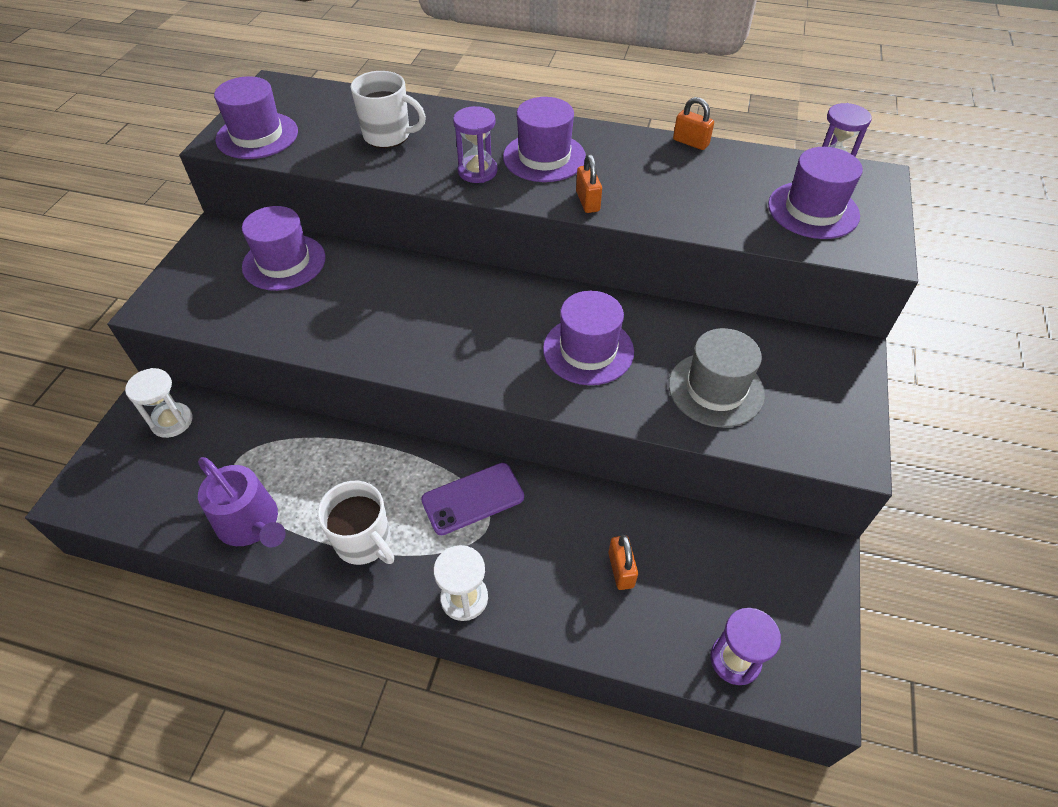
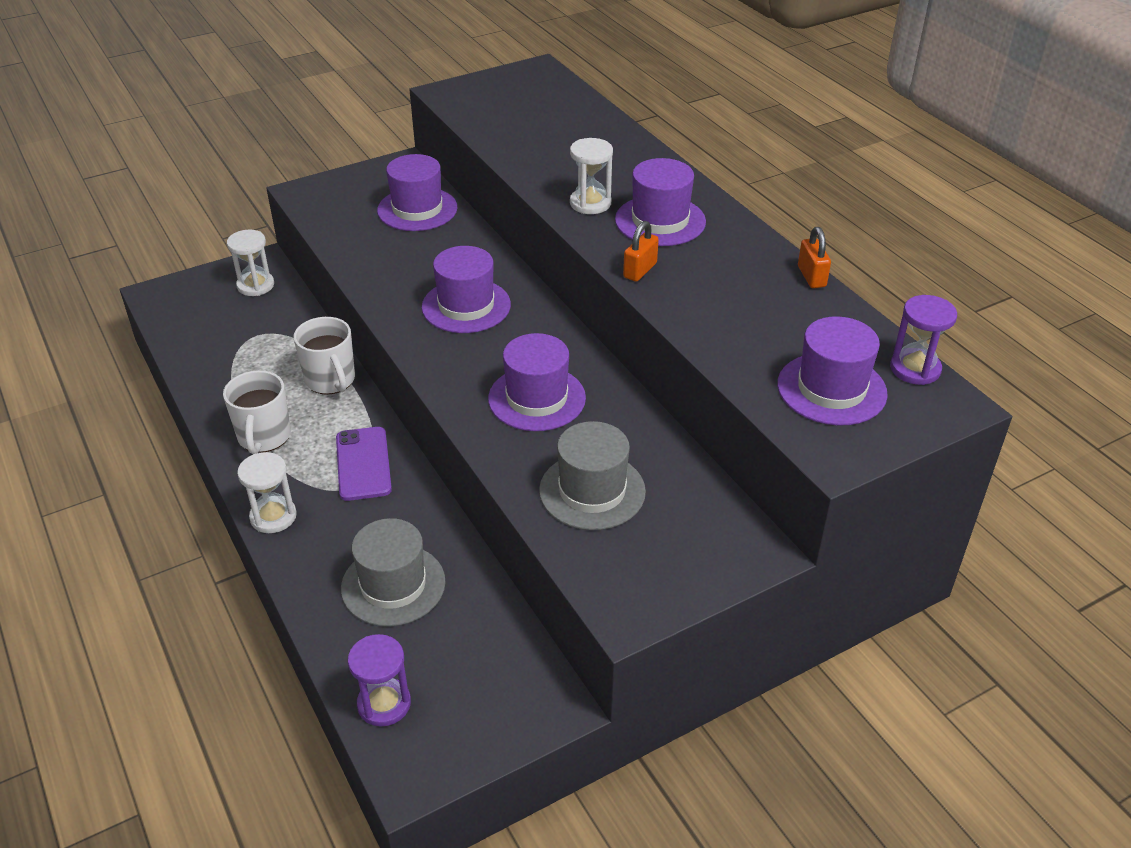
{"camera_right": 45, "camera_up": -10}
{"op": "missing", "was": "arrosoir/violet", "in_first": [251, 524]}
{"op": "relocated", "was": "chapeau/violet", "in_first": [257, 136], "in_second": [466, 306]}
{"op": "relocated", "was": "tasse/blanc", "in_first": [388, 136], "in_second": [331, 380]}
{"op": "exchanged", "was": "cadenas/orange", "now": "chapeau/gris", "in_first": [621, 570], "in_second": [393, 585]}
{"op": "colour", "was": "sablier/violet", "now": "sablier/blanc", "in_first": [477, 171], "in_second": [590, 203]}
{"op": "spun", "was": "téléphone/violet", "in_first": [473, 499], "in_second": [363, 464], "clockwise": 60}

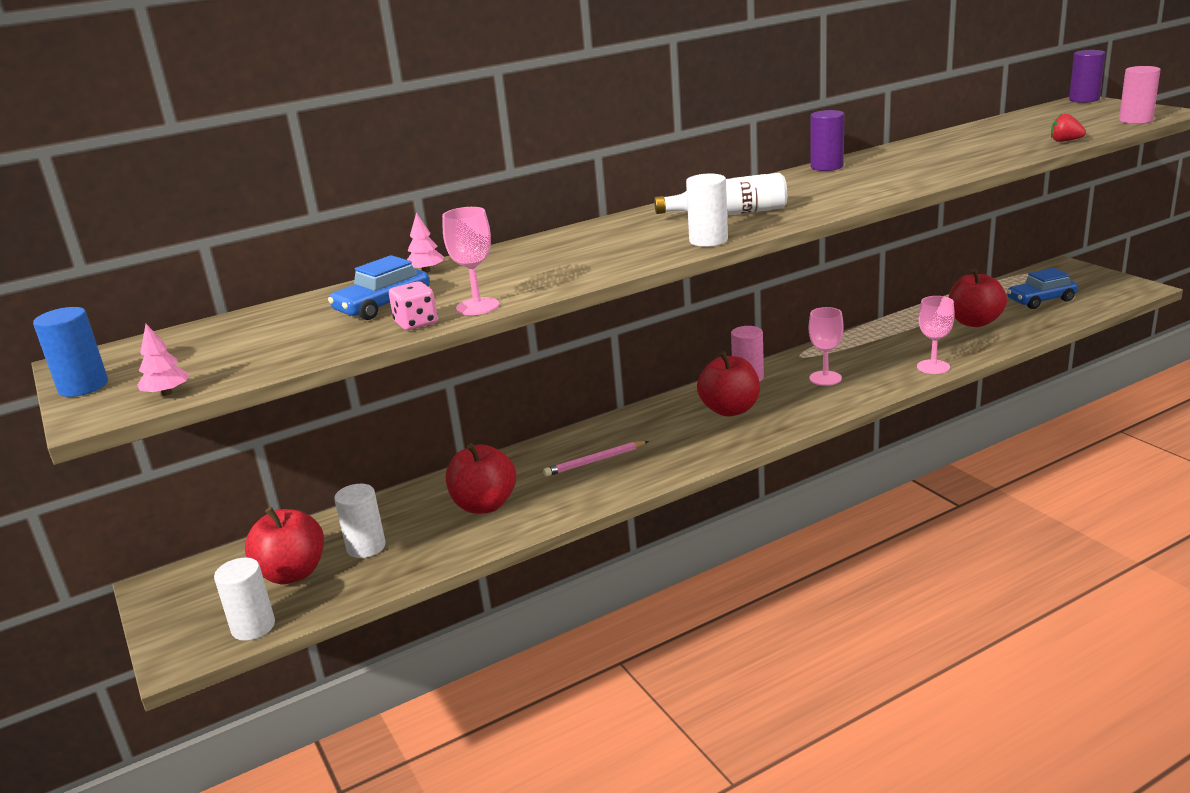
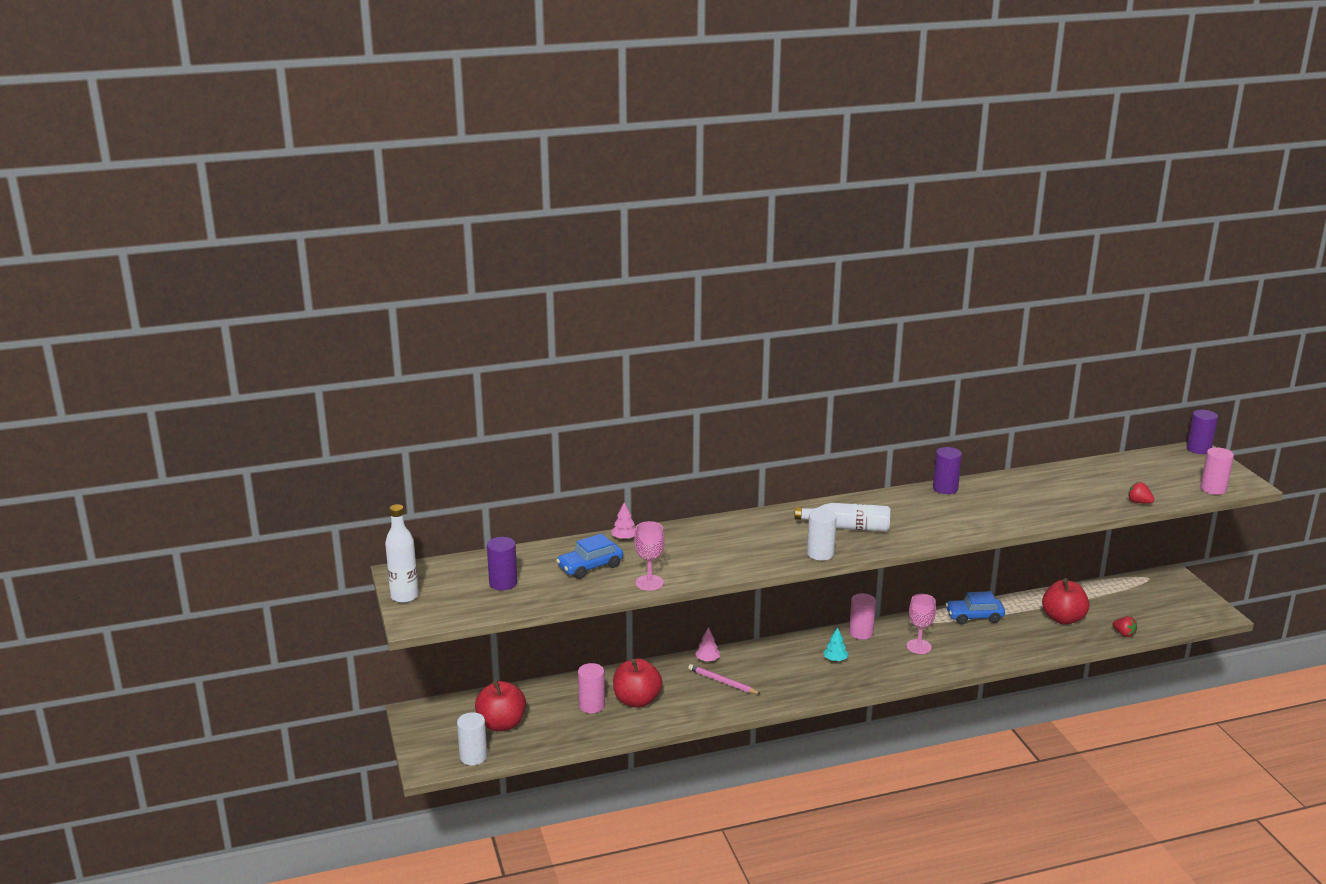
{"camera_right": 10, "camera_up": 0}
{"op": "missing", "was": "cylindre/blanc", "in_first": [366, 547]}
{"op": "missing", "was": "dé/rose", "in_first": [416, 323]}
{"op": "missing", "was": "verre à pied/rose", "in_first": [933, 367]}
{"op": "appeared", "now": "cylindre/violet", "in_second": [503, 583]}
{"op": "appeared", "now": "cylindre/rose", "in_second": [592, 705]}
{"op": "appeared", "now": "fraise/rouge", "in_second": [1124, 634]}
{"op": "relocated", "was": "arbre/rose", "in_first": [167, 393], "in_second": [707, 659]}
{"op": "relocated", "was": "voiture/bleu", "in_first": [1041, 300], "in_second": [974, 616]}
{"op": "exchanged", "was": "cylindre/bleu", "now": "bouteille/blanc", "in_first": [83, 387], "in_second": [404, 596]}
{"op": "exchanged", "was": "pomme/rouge", "now": "arbre/turquoise", "in_first": [730, 410], "in_second": [835, 659]}
{"op": "spun", "was": "crayon/rose", "in_first": [595, 461], "in_second": [722, 682], "clockwise": 45}

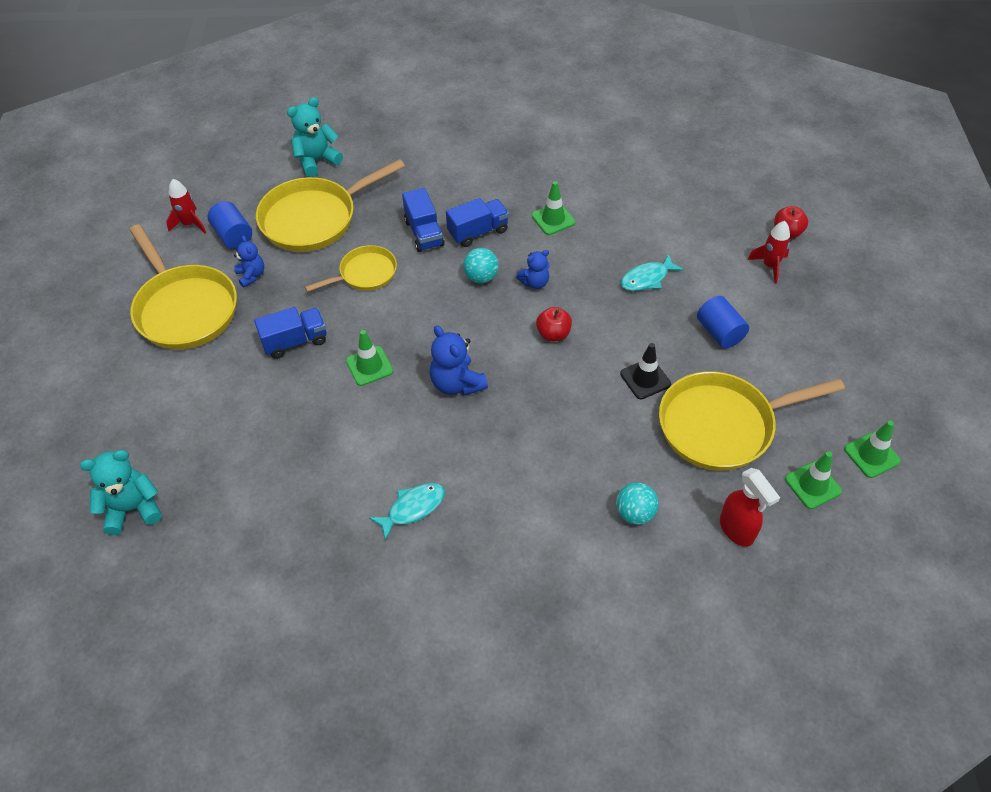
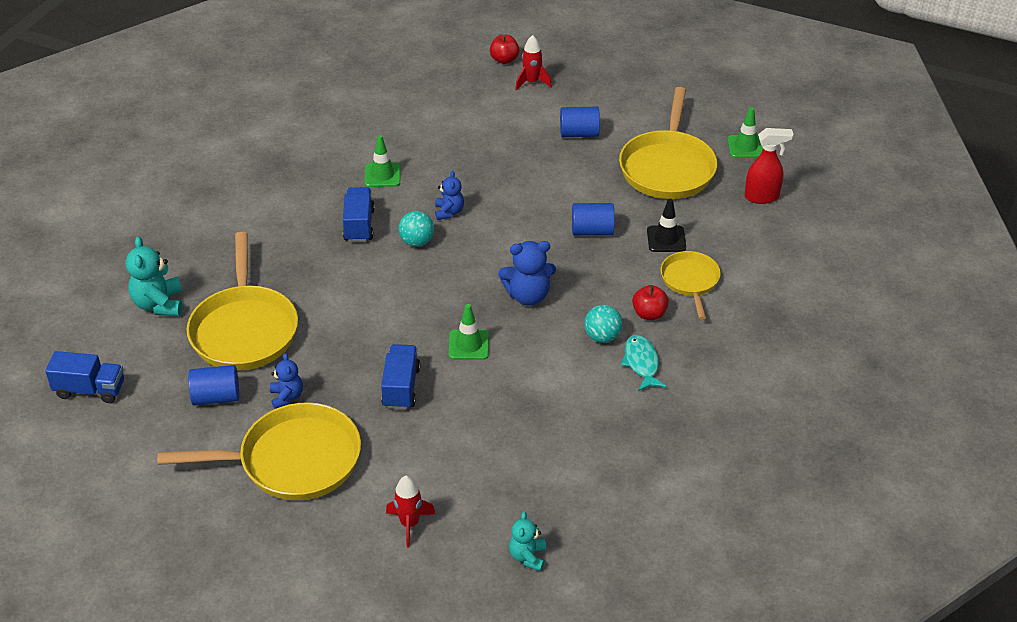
{"camera_right": -65, "camera_up": -10}
{"op": "missing", "was": "poisson/turquoise", "in_first": [647, 279]}
{"op": "missing", "was": "cône de chantier/vert", "in_first": [871, 455]}
{"op": "appeared", "now": "cylindre/bleu", "in_second": [592, 231]}
{"op": "relocated", "was": "fusée/rouge", "in_first": [190, 224], "in_second": [409, 524]}
{"op": "relocated", "was": "poêle/jaune", "in_first": [364, 274], "in_second": [690, 281]}
{"op": "relocated", "was": "camion/bleu", "in_first": [424, 233], "in_second": [90, 390]}
{"op": "relocated", "was": "pomme/rouge", "in_first": [553, 334], "in_second": [649, 314]}
{"op": "relocated", "was": "balle/turquoise", "in_first": [635, 513], "in_second": [602, 337]}
{"op": "relocated", "was": "cône de chantier/noir", "in_first": [645, 379], "in_second": [666, 239]}
{"op": "spun", "was": "ours en peluche/bleu", "in_first": [251, 275], "in_second": [287, 397], "clockwise": 75}
{"op": "size", "was": "ours en peluche/turquoise", "in_first": [133, 509], "in_second": [527, 556], "ratio": 0.63}

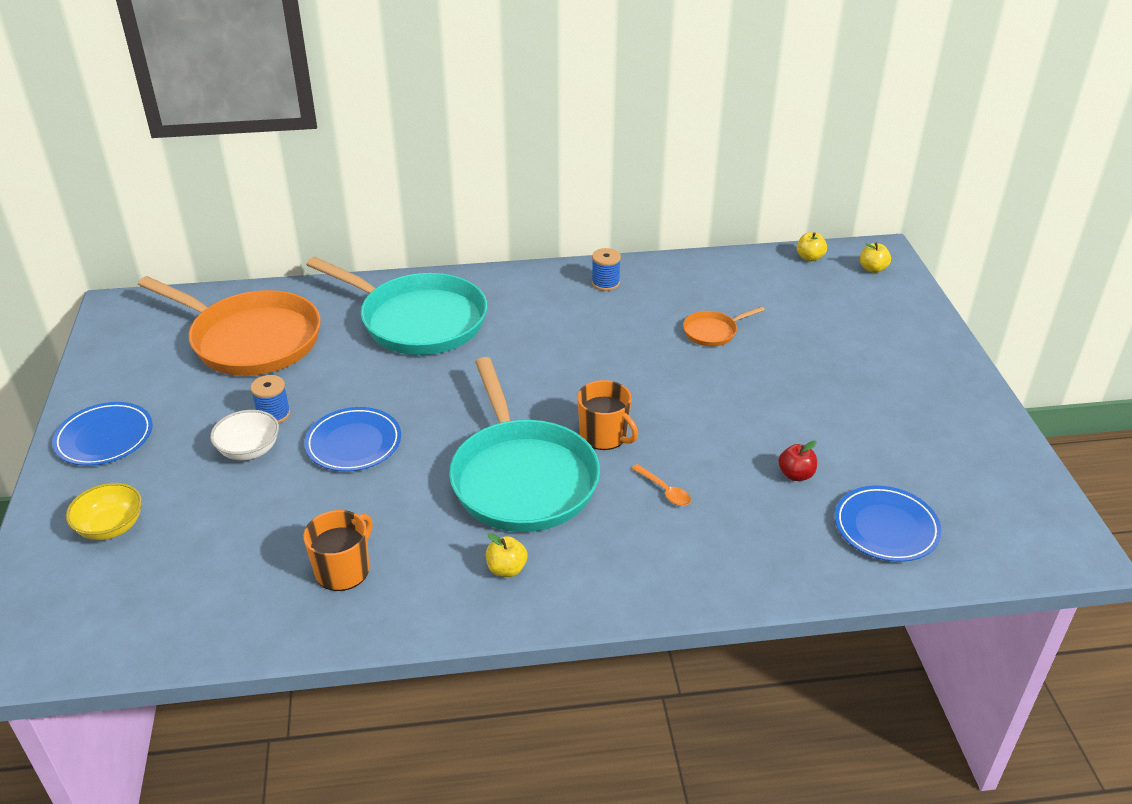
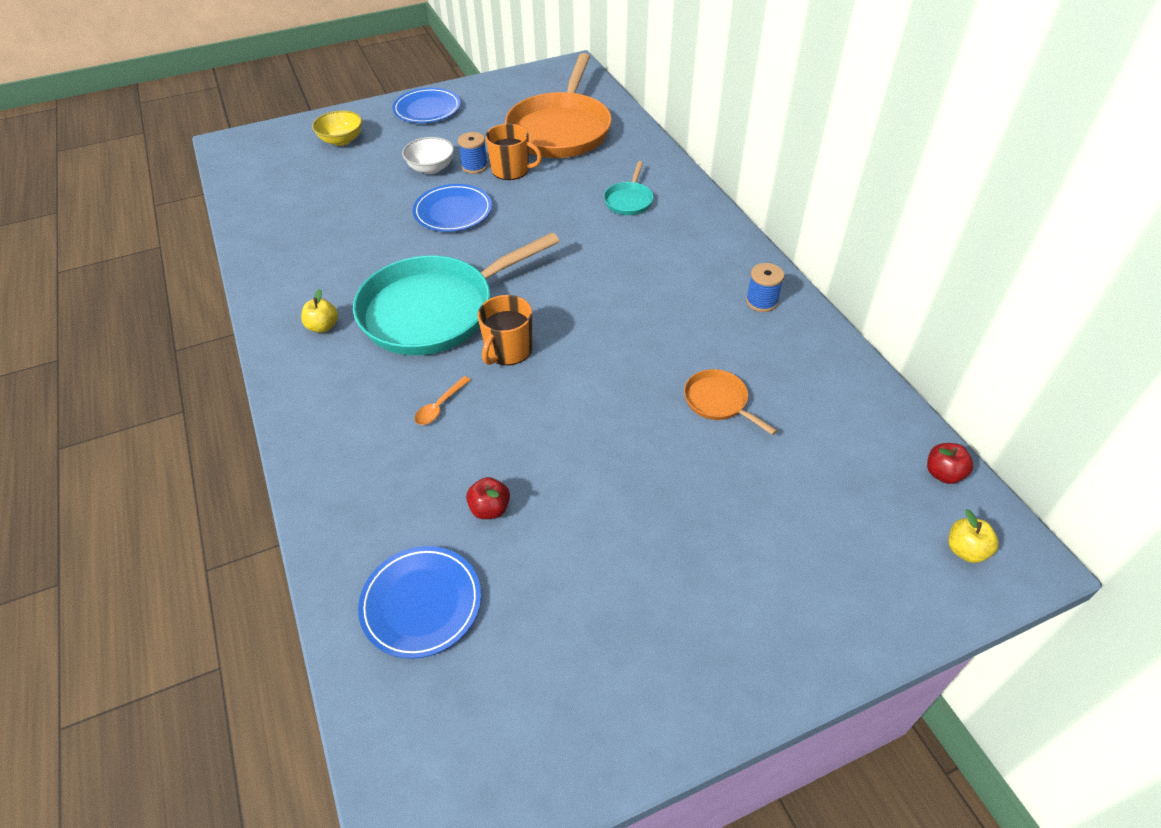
{"camera_right": 75, "camera_up": 10}
{"op": "relocated", "was": "tasse/orange", "in_first": [343, 569], "in_second": [511, 170]}
{"op": "colour", "was": "pomme/jaune", "now": "pomme/rouge", "in_first": [809, 257], "in_second": [943, 474]}
{"op": "size", "was": "poêle/turquoise", "in_first": [417, 320], "in_second": [629, 200], "ratio": 0.43}

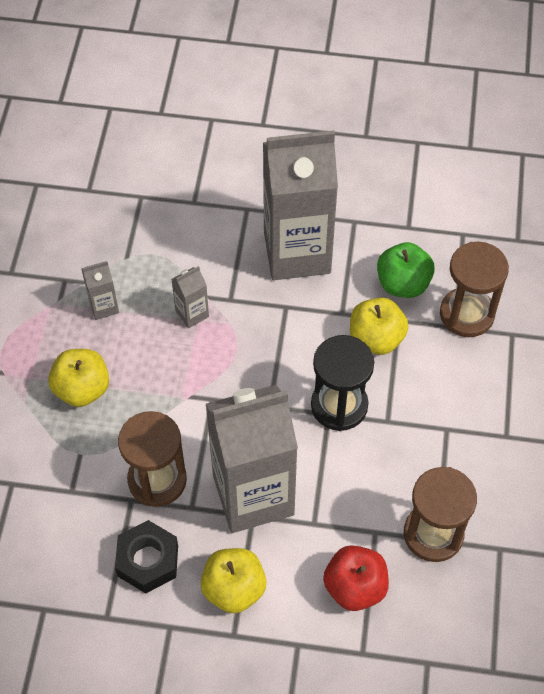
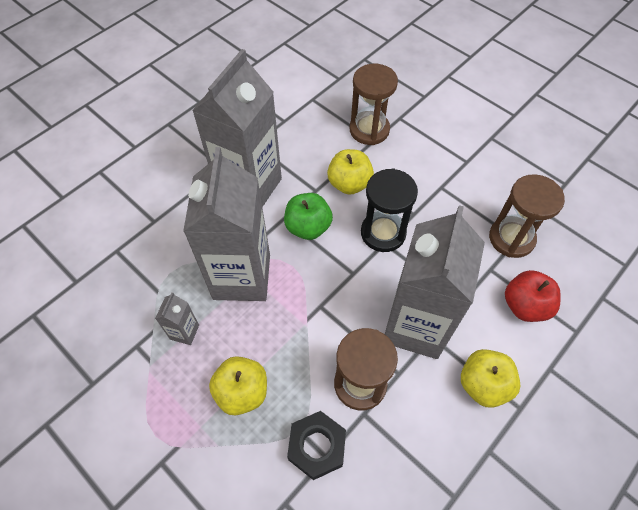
{"camera_right": -55, "camera_up": 0}
{"op": "relocated", "was": "écrou/noir", "in_first": [148, 561], "in_second": [317, 447]}
{"op": "relocated", "was": "pomme/vert", "in_first": [403, 284], "in_second": [308, 227]}
{"op": "size", "was": "brique de lait/gris", "in_first": [192, 314], "in_second": [242, 277], "ratio": 2.47}

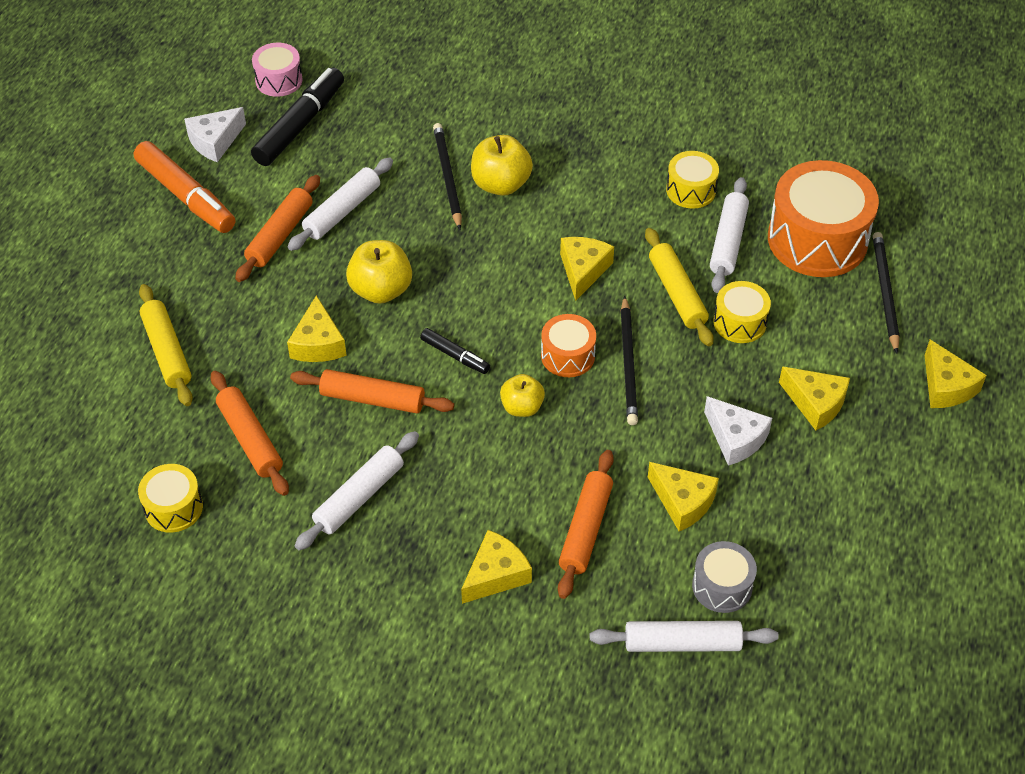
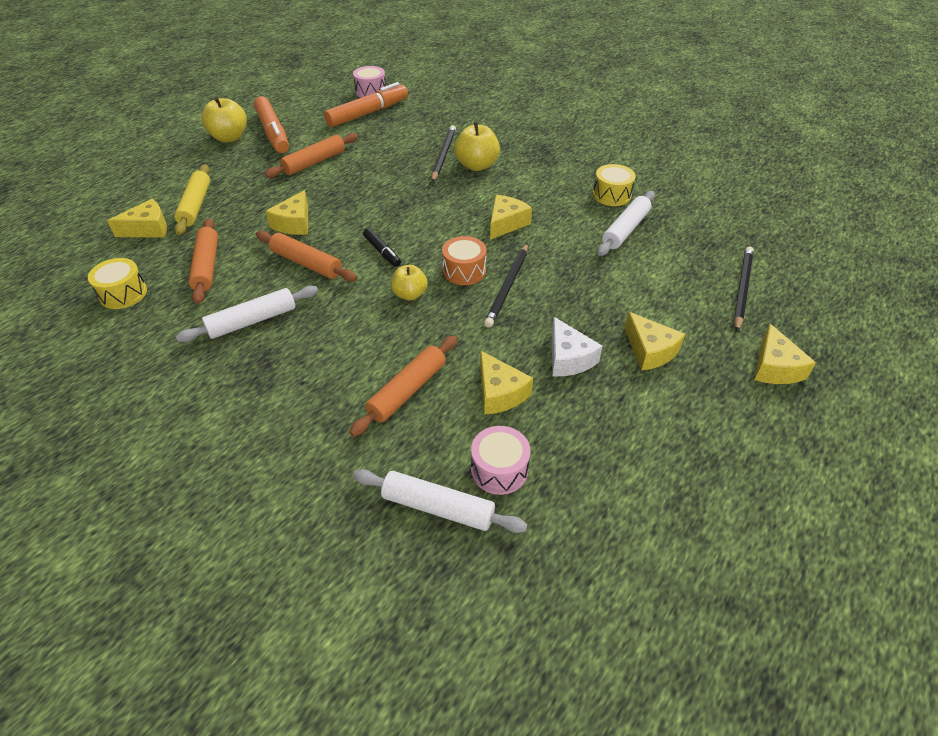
{"camera_right": 20, "camera_up": -5}
{"op": "missing", "was": "fromage/blanc", "in_first": [215, 141]}
{"op": "missing", "was": "rouleau à pâtisserie/blanc", "in_first": [342, 211]}
{"op": "missing", "was": "rouleau à pâtisserie/jaune", "in_first": [677, 293]}
{"op": "missing", "was": "tambour/jaune", "in_first": [739, 322]}
{"op": "missing", "was": "tambour/orange", "in_first": [817, 239]}
{"op": "relocated", "was": "pomme/jaune", "in_first": [381, 290], "in_second": [229, 137]}
{"op": "relocated", "was": "fromage/jaune", "in_first": [496, 574], "in_second": [148, 229]}
{"op": "colour", "was": "feutre/noir", "now": "feutre/orange", "in_first": [299, 125], "in_second": [367, 113]}
{"op": "colour", "was": "tambour/gris", "now": "tambour/rose", "in_first": [722, 586], "in_second": [499, 469]}

